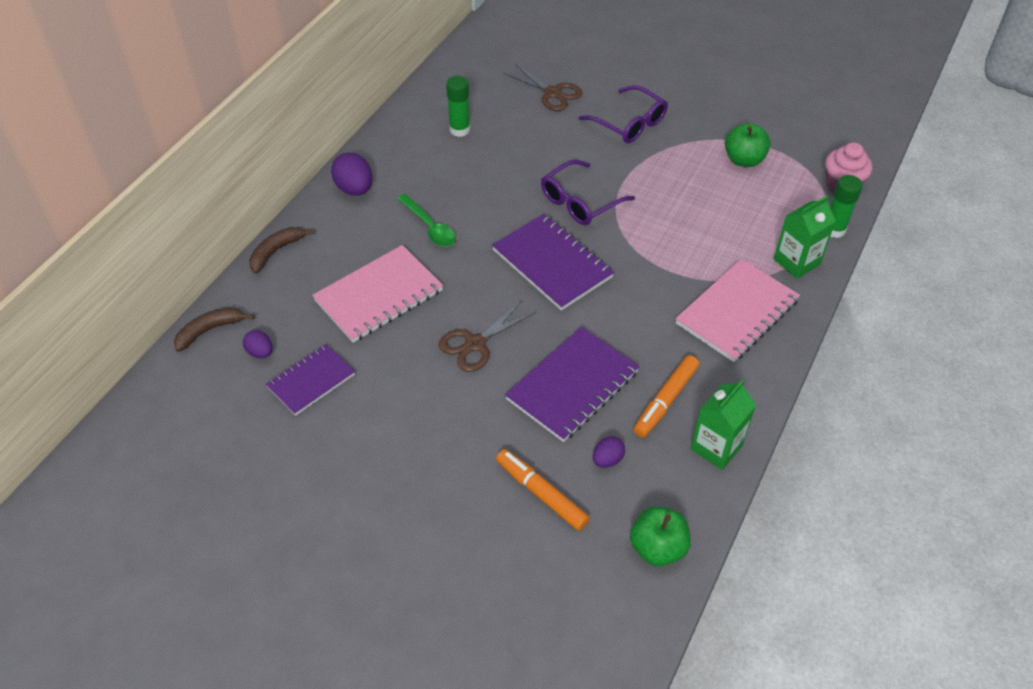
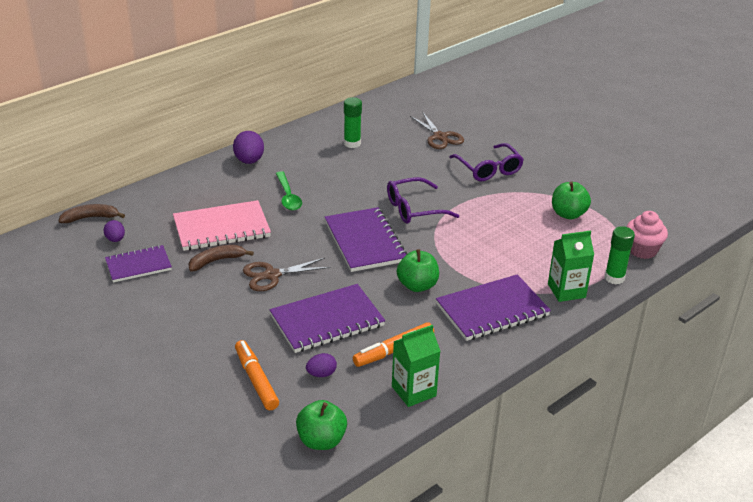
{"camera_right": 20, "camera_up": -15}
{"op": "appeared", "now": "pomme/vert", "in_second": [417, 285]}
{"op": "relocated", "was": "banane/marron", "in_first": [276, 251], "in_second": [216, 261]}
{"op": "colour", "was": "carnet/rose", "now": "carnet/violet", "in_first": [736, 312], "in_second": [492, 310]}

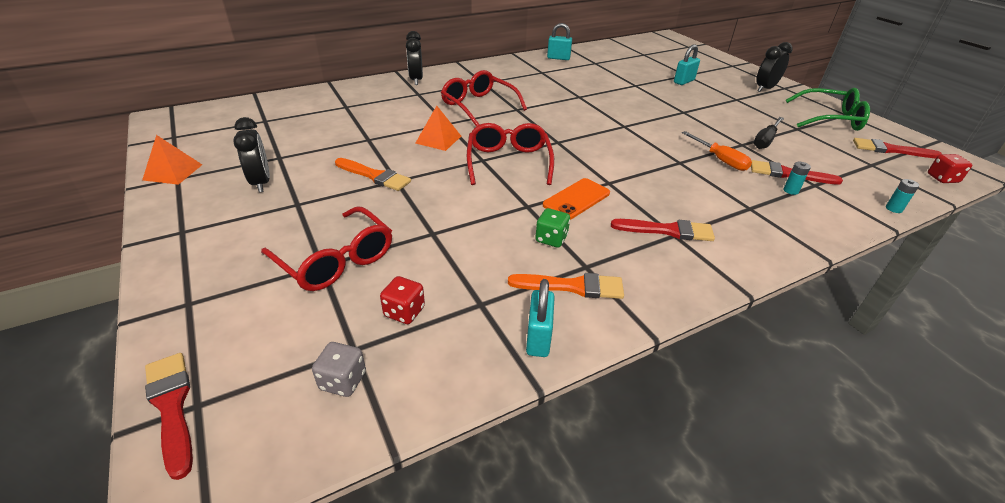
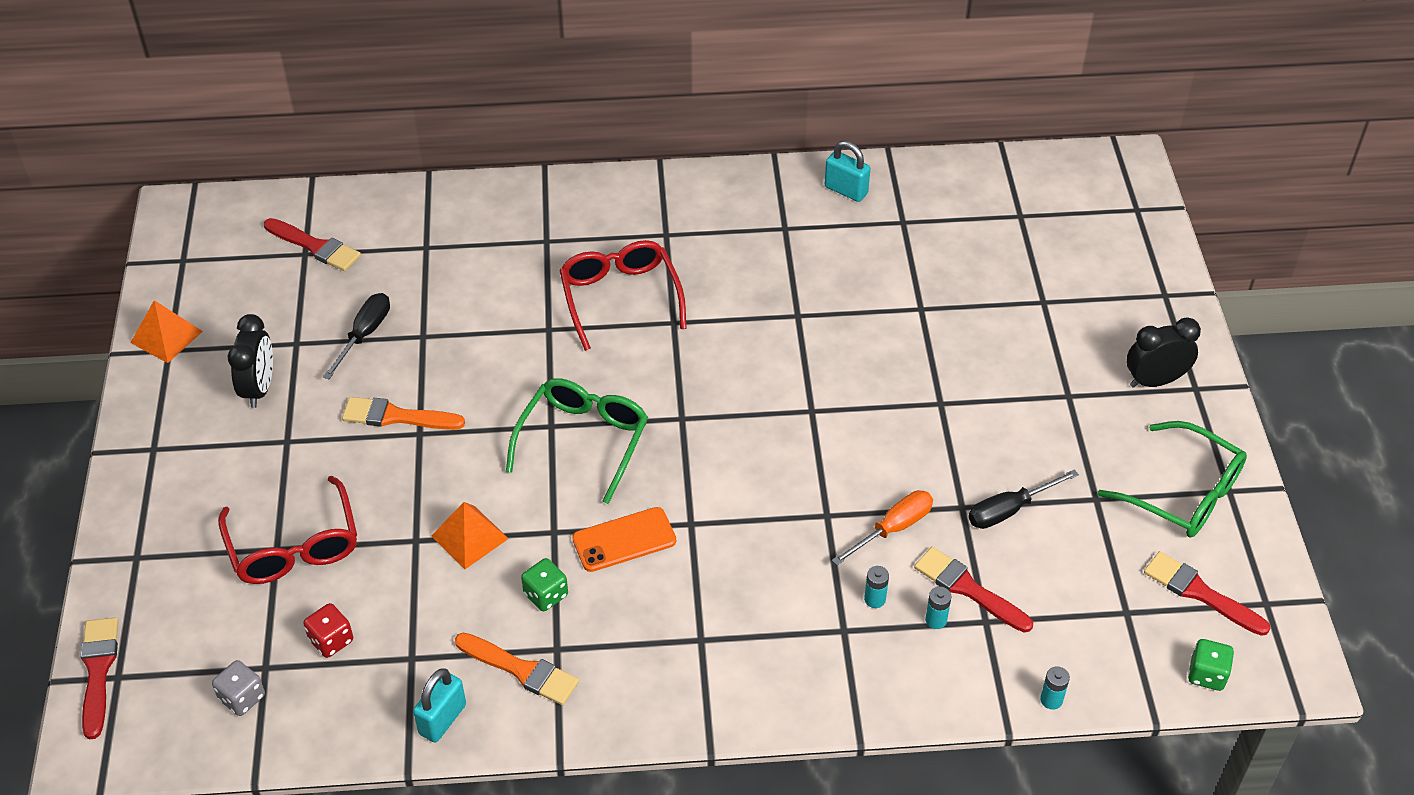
{"camera_right": 25, "camera_up": 10}
{"op": "missing", "was": "réveil/noir", "in_first": [416, 80]}
{"op": "missing", "was": "cadenas/turquoise", "in_first": [684, 81]}
{"op": "appeared", "now": "tournevis/noir", "in_second": [364, 335]}
{"op": "appeared", "now": "pile/turquoise", "in_second": [875, 599]}
{"op": "relocated", "was": "pyramide/orange", "in_first": [438, 139], "in_second": [469, 537]}
{"op": "relocated", "was": "pinceau/rouge", "in_first": [667, 230], "in_second": [315, 246]}
{"op": "colour", "was": "lunettes/rouge", "now": "lunettes/vert", "in_first": [508, 162], "in_second": [583, 441]}
{"op": "colour", "was": "dé/rouge", "now": "dé/vert", "in_first": [942, 178], "in_second": [1206, 674]}
{"op": "spun", "was": "pinceau/orange", "in_first": [374, 176], "in_second": [397, 416], "clockwise": 135}
{"op": "spun", "was": "tournevis/orange", "in_first": [720, 160], "in_second": [892, 528], "clockwise": -120}

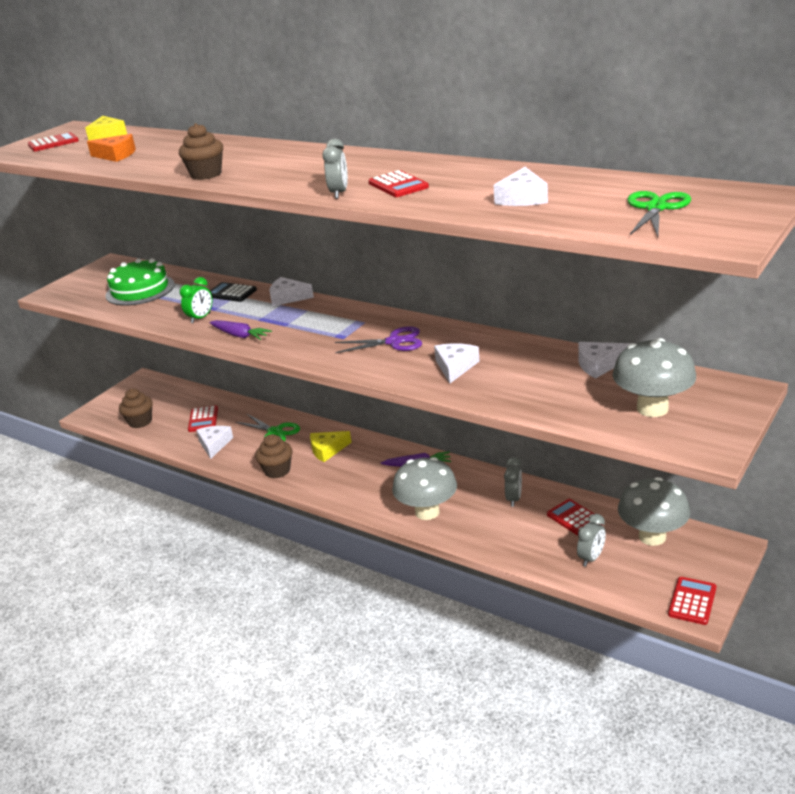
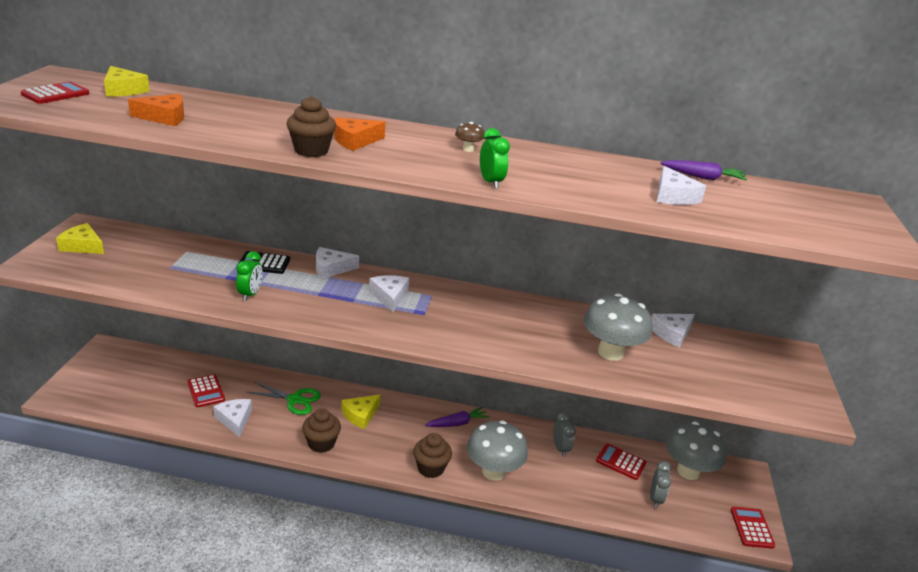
{"camera_right": -30, "camera_up": 0}
{"op": "missing", "was": "gâteau/vert", "in_first": [140, 290]}
{"op": "missing", "was": "ciseaux/violet", "in_first": [394, 342]}
{"op": "missing", "was": "calculatrice/rouge", "in_first": [398, 185]}
{"op": "missing", "was": "ciseaux/vert", "in_first": [656, 208]}
{"op": "appeared", "now": "fromage/jaune", "in_second": [82, 246]}
{"op": "appeared", "now": "fromage/orange", "in_second": [355, 141]}
{"op": "appeared", "now": "champignon/marron", "in_second": [468, 149]}
{"op": "relocated", "was": "muffin/marron", "in_first": [140, 422], "in_second": [430, 468]}
{"op": "relocated", "was": "carotte/violet", "in_first": [240, 335], "in_second": [703, 177]}
{"op": "relocated", "was": "fromage/blanc", "in_first": [455, 367], "in_second": [389, 296]}
{"op": "relocated", "was": "champignon/gris", "in_first": [652, 408], "in_second": [610, 352]}
{"op": "colour", "was": "réveil/gris", "now": "réveil/vert", "in_first": [339, 193], "in_second": [491, 182]}

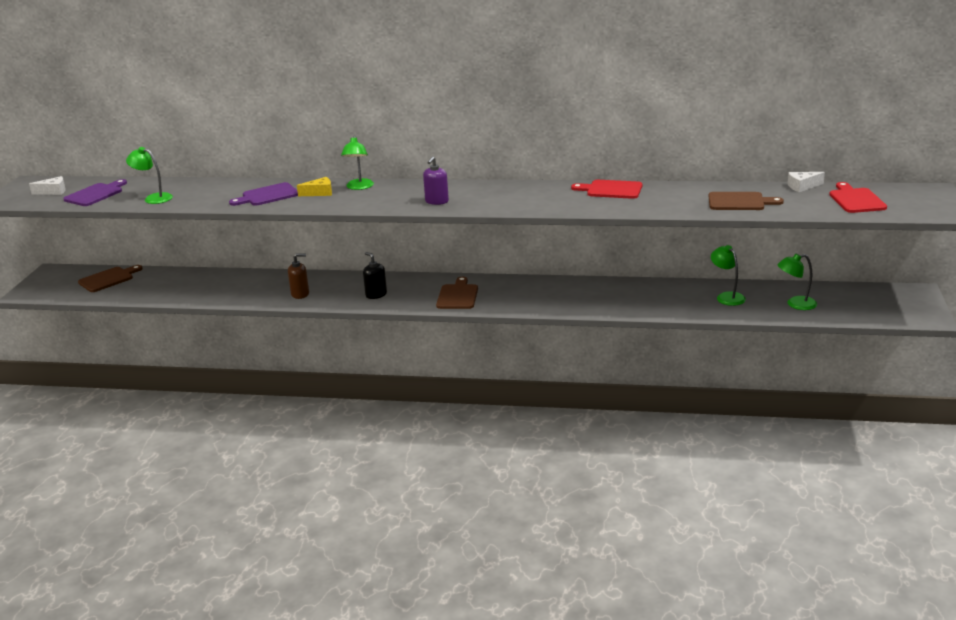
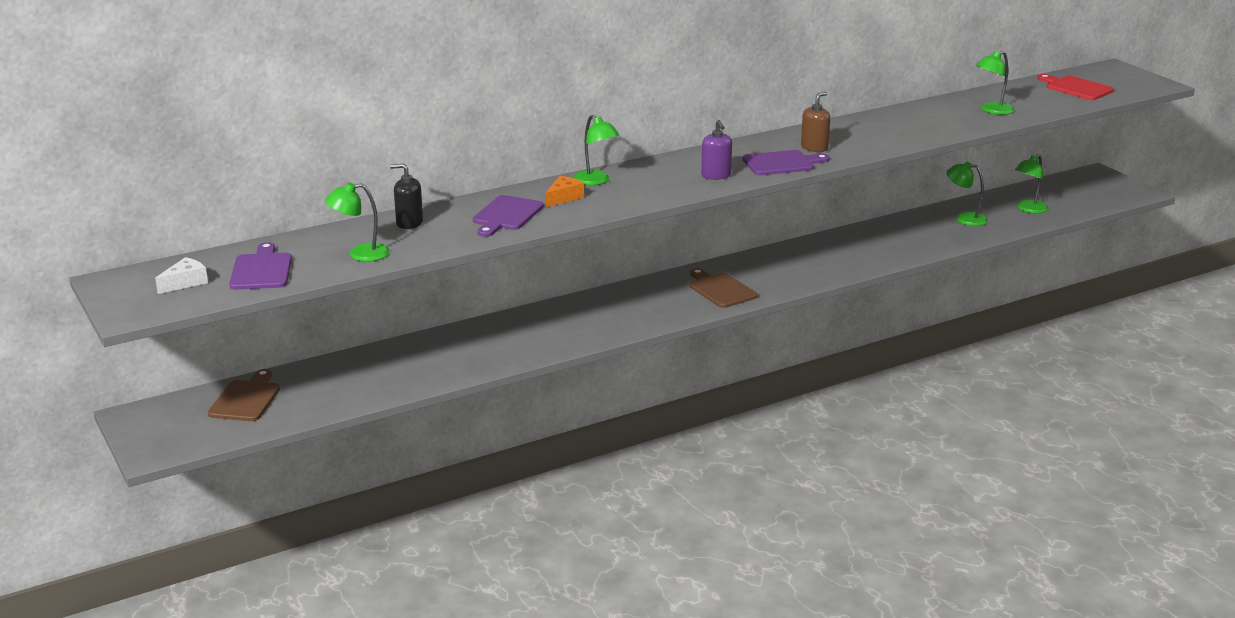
{"camera_right": -40, "camera_up": 0}
{"op": "missing", "was": "planche à découper/rouge", "in_first": [611, 190]}
{"op": "missing", "was": "fromage/blanc", "in_first": [802, 186]}
{"op": "appeared", "now": "planche à découper/violet", "in_second": [782, 163]}
{"op": "relocated", "was": "distributeur de savon/marron", "in_first": [300, 294], "in_second": [814, 148]}
{"op": "relocated", "was": "distributeur de savon/noir", "in_first": [376, 295], "in_second": [409, 223]}
{"op": "exchanged", "was": "planche à découper/marron", "now": "lampe/vert", "in_first": [739, 202], "in_second": [992, 110]}
{"op": "colour", "was": "fromage/jaune", "now": "fromage/orange", "in_first": [320, 193], "in_second": [563, 198]}

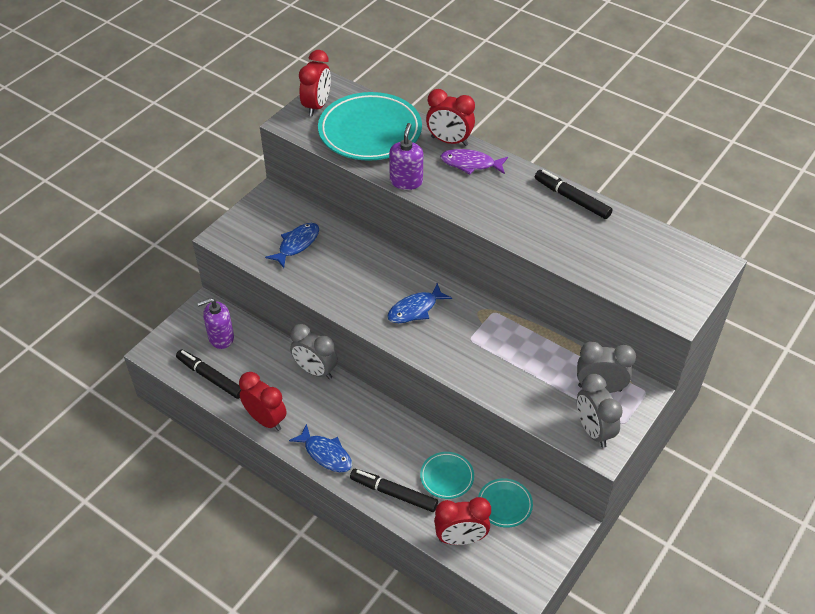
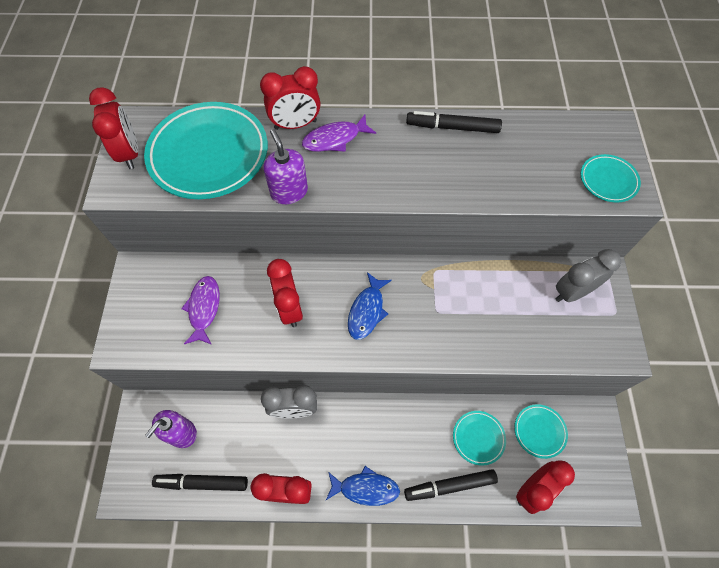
{"camera_right": -35, "camera_up": 15}
{"op": "missing", "was": "réveil/gris", "in_first": [593, 430]}
{"op": "appeared", "now": "réveil/rouge", "in_second": [290, 308]}
{"op": "appeared", "now": "assiette/turquoise", "in_second": [608, 180]}
{"op": "colour", "was": "poisson/bleu", "now": "poisson/violet", "in_first": [297, 244], "in_second": [204, 308]}

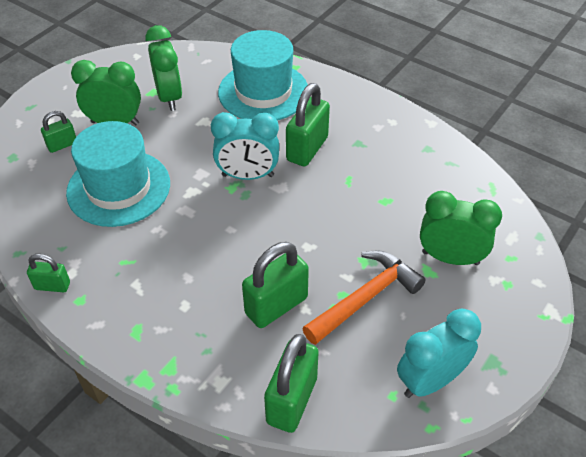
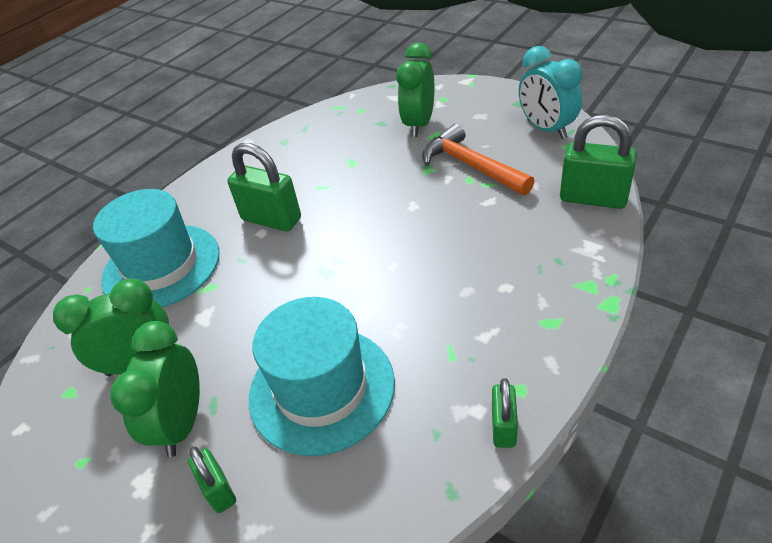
{"camera_right": -85, "camera_up": -5}
{"op": "missing", "was": "réveil/turquoise", "in_first": [248, 175]}
{"op": "missing", "was": "cadenas/vert", "in_first": [276, 306]}

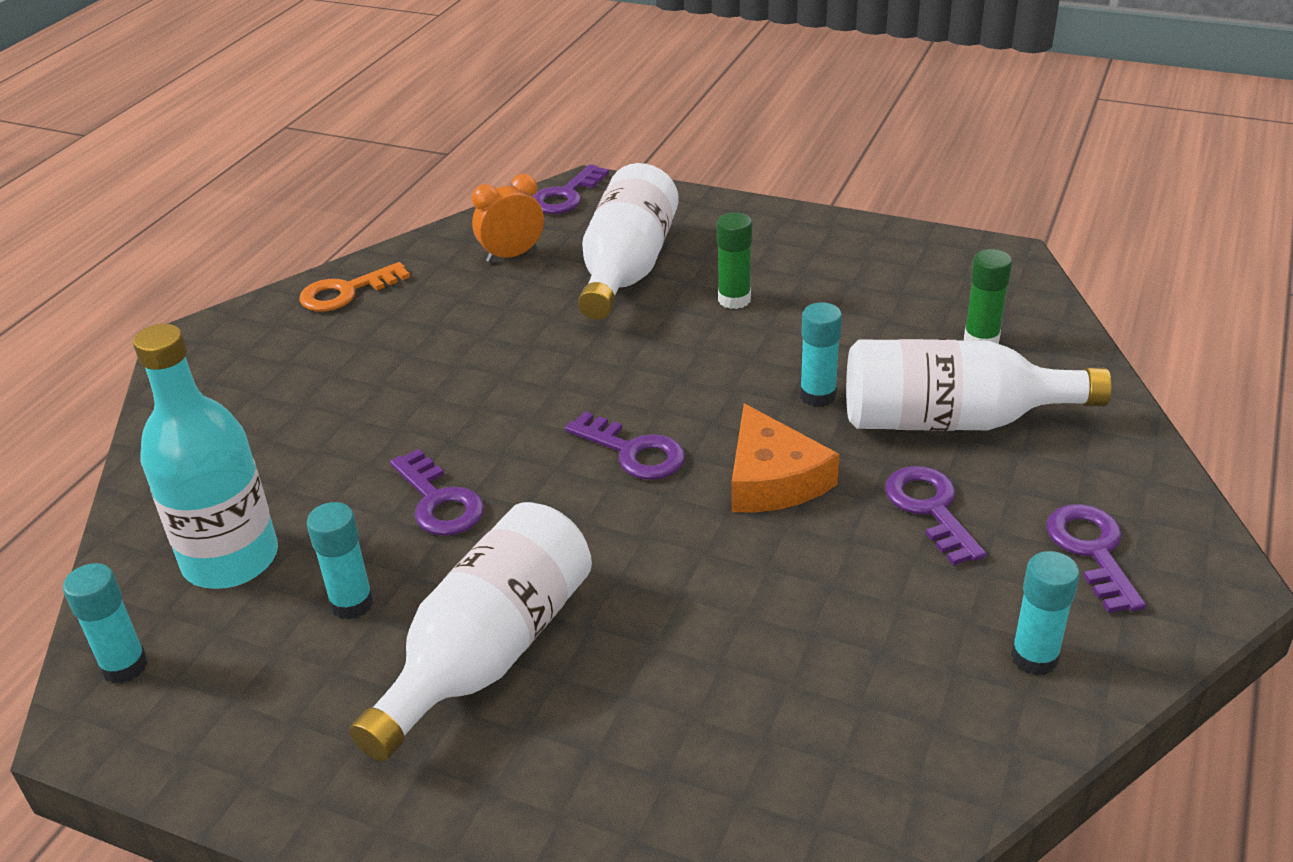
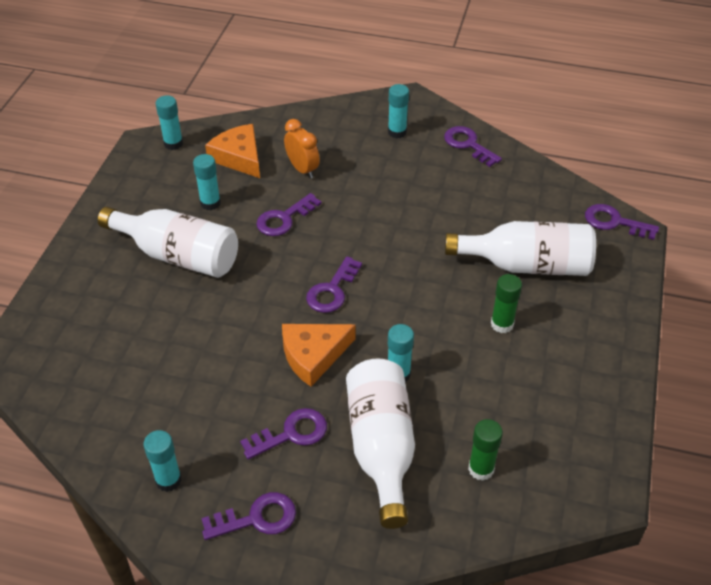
{"camera_right": 80, "camera_up": 10}
{"op": "appeared", "now": "bâton de colle/turquoise", "in_second": [397, 132]}
{"op": "relocated", "was": "réveil/orange", "in_first": [512, 255], "in_second": [302, 169]}
{"op": "exchanged", "was": "bouteille/turquoise", "now": "fromage/orange", "in_first": [230, 559], "in_second": [239, 157]}
{"op": "colour", "was": "clé/orange", "now": "clé/violet", "in_first": [346, 292], "in_second": [468, 145]}

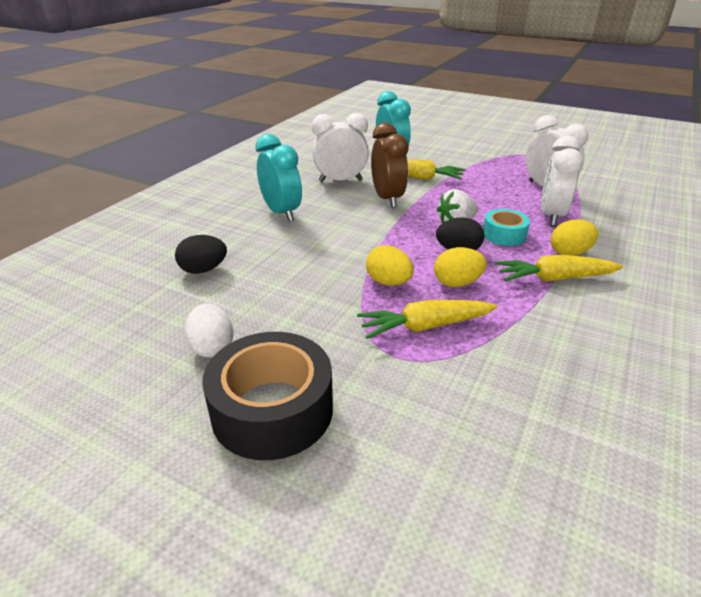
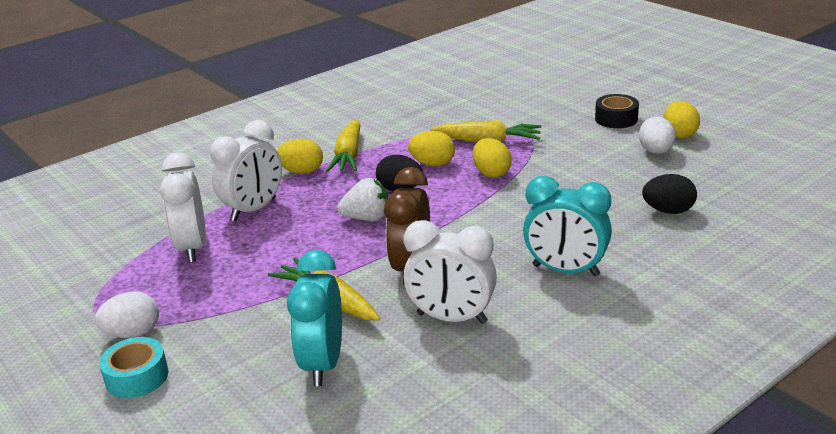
{"camera_right": -155, "camera_up": -5}
{"op": "appeared", "now": "œuf/blanc", "in_second": [133, 333]}
{"op": "appeared", "now": "œuf/jaune", "in_second": [679, 134]}
{"op": "relocated", "was": "ruban adhésif/turquoise", "in_first": [504, 235], "in_second": [137, 377]}
{"op": "spun", "was": "réveil/turquoise", "in_first": [281, 212], "in_second": [565, 270], "clockwise": -60}
{"op": "spun", "was": "carotte/jaune", "in_first": [554, 278], "in_second": [348, 155], "clockwise": 75}
{"op": "size", "was": "ruban adhésif/noir", "in_first": [272, 410], "in_second": [616, 119], "ratio": 0.55}

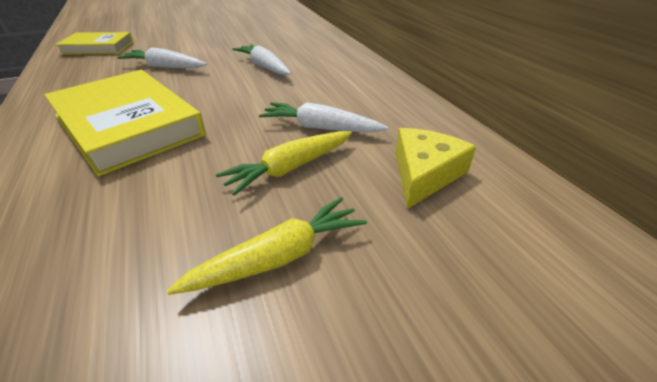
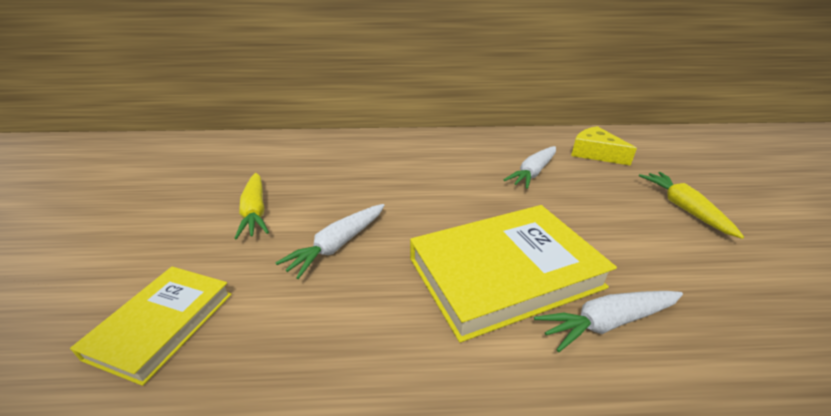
{"camera_right": -70, "camera_up": -5}
{"op": "relocated", "was": "carotte/jaune", "in_first": [290, 168], "in_second": [255, 211]}
{"op": "relocated", "was": "carotte/blanc", "in_first": [264, 67], "in_second": [607, 323]}

